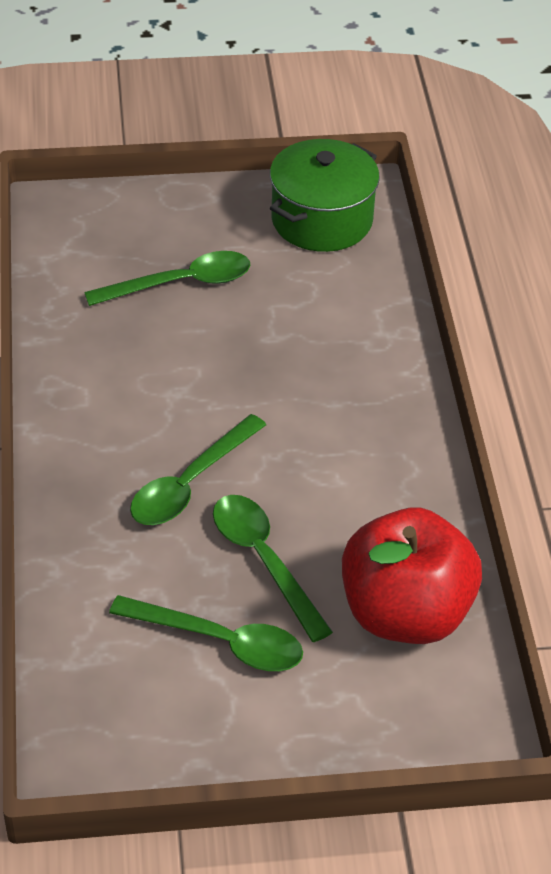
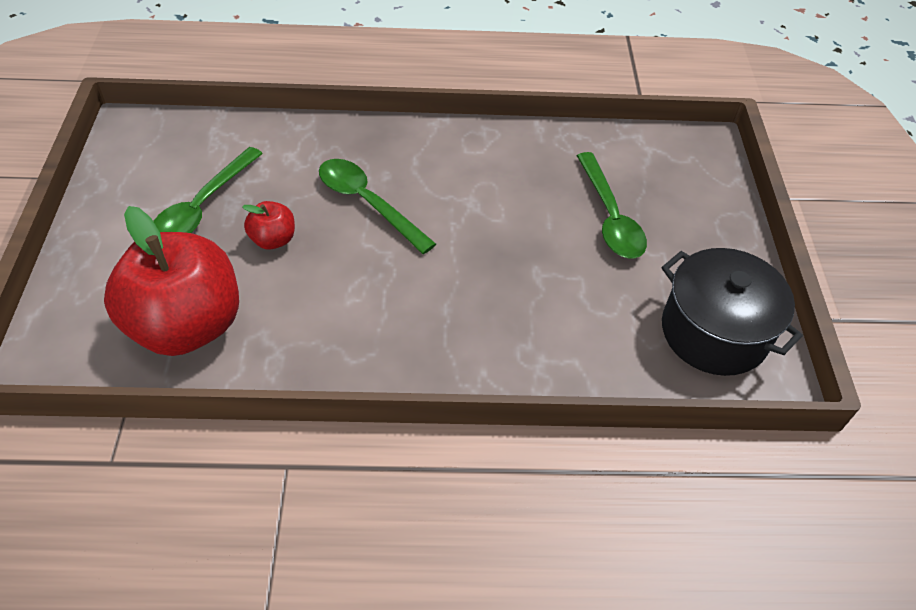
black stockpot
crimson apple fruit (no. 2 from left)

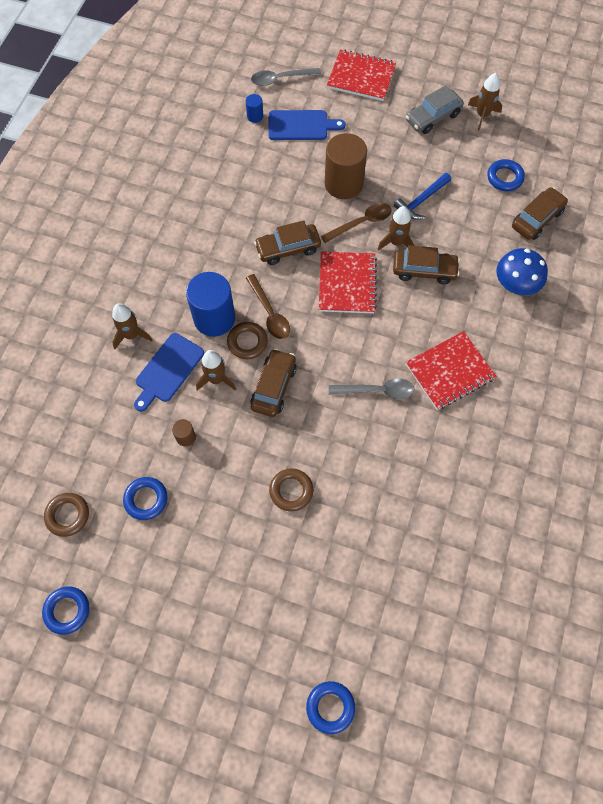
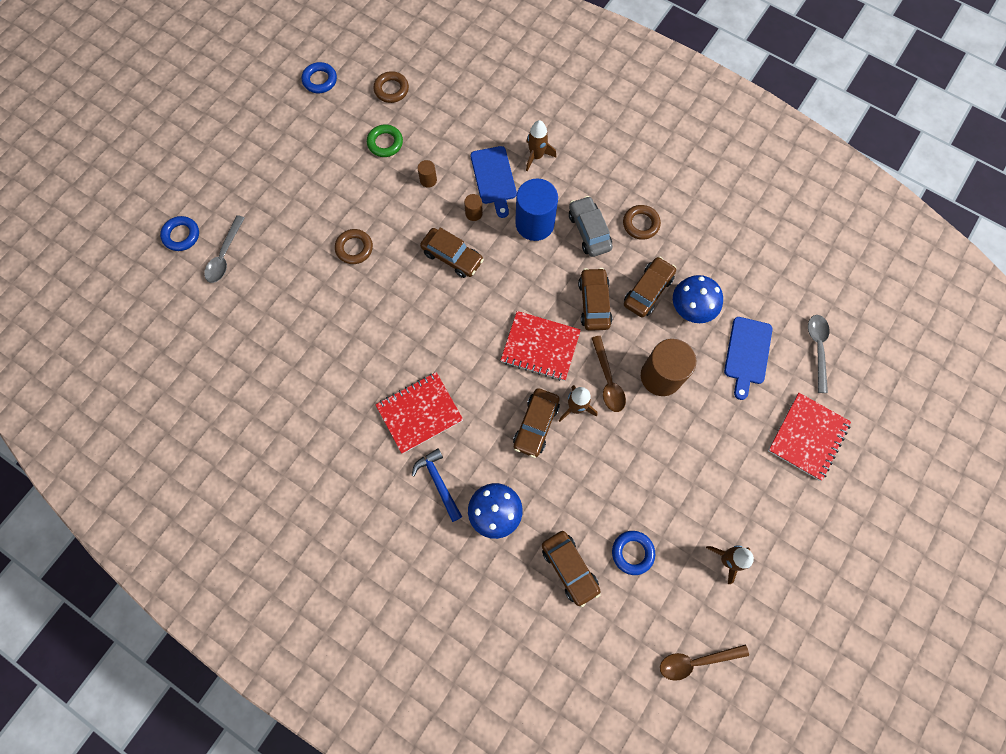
gray car
royal blue solid cylinder (no. 2 from left in the first image)
royal blue claw hammer
russet teaspoon (no. 2 from left)
russet hoop (no. 3 from left)
crimson notebook (no. 1 from left)
royal blue chopping board (no. 1 from left)
russet solid cylinder (no. 2 from left)
gray teaspoon (no. 1 from left)
leaf-green hoop
russet car (no. 5 from left)
royal blue toadstool (no. 2 from left)

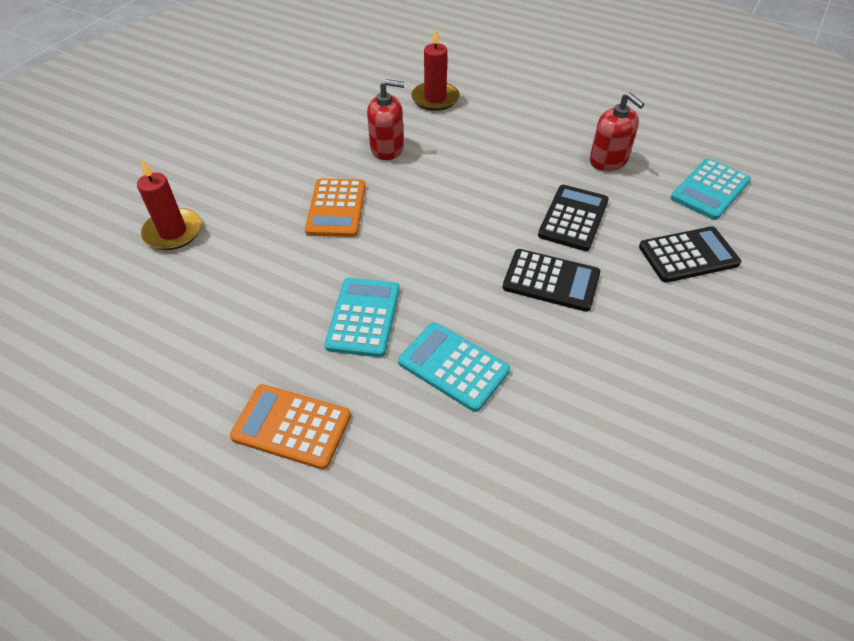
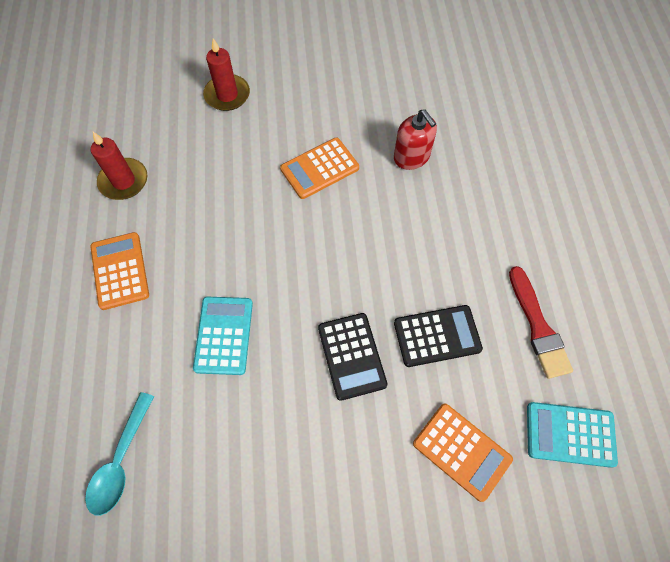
crimson pillar candle (no. 1 from left)
crimson brush
orange pocket calculator (no. 3 from left)
teal pocket calculator (no. 1 from left in the first image)
teal teaspoon

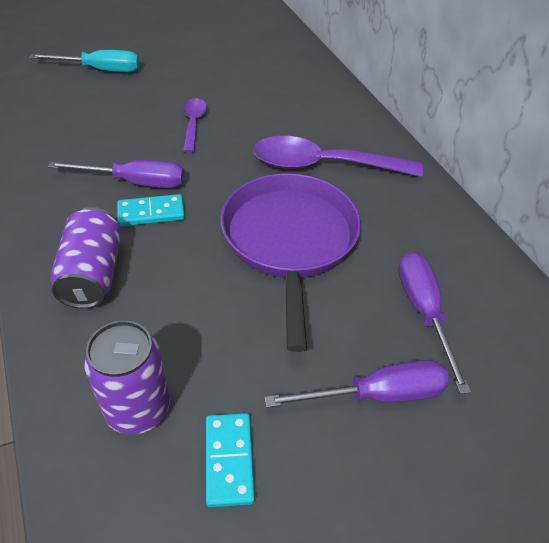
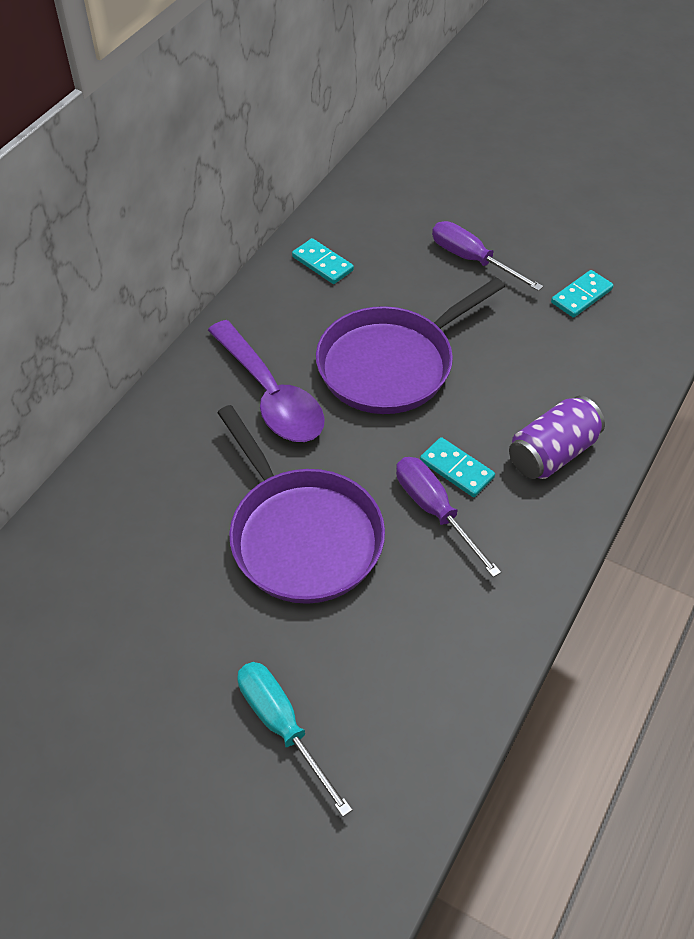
royal purple skillet (no. 1 from left)
royal purple flat screwdriver (no. 3 from left in the first image)
royal purple soda can (no. 2 from left in the first image)
teal domino (no. 1 from left)

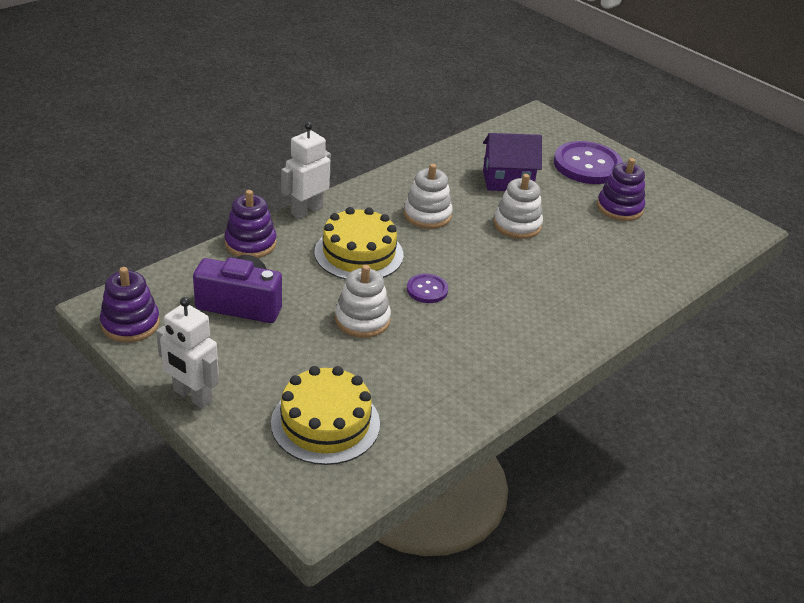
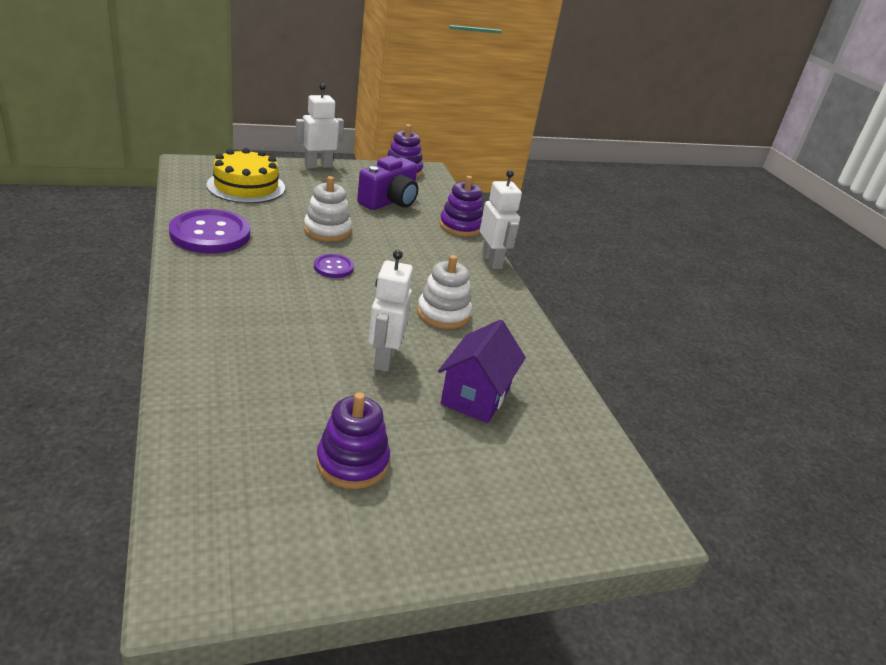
royal purple button (no. 1 from left)
pure white robot (no. 2 from left)
yellow cake (no. 2 from left in the first image)

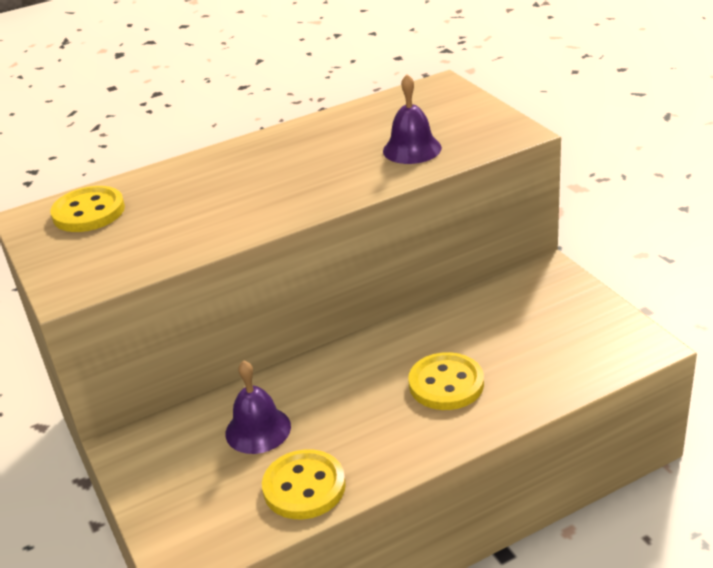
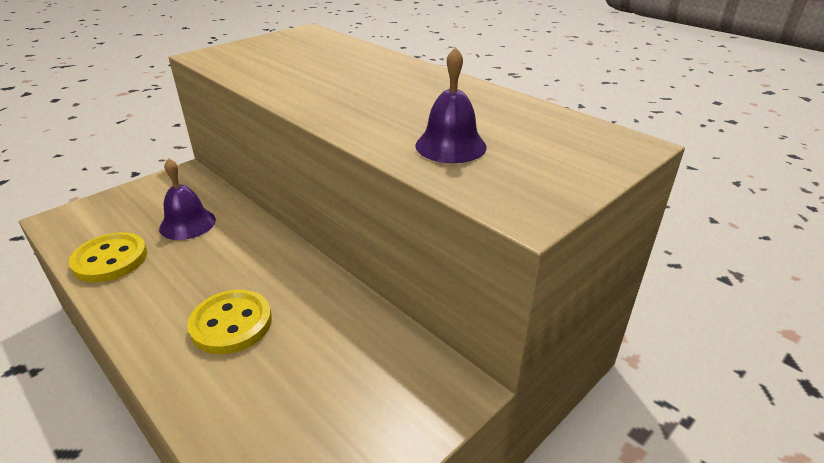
yellow button (no. 1 from left in the first image)

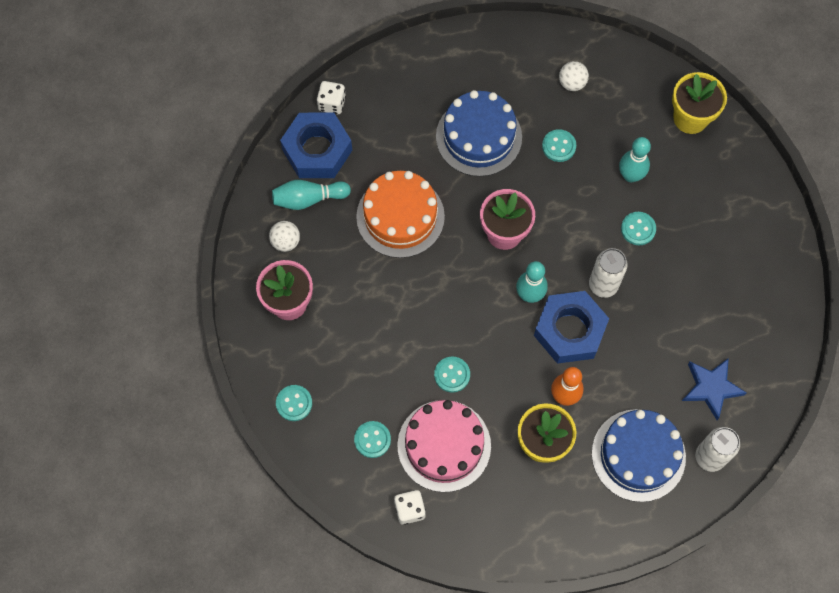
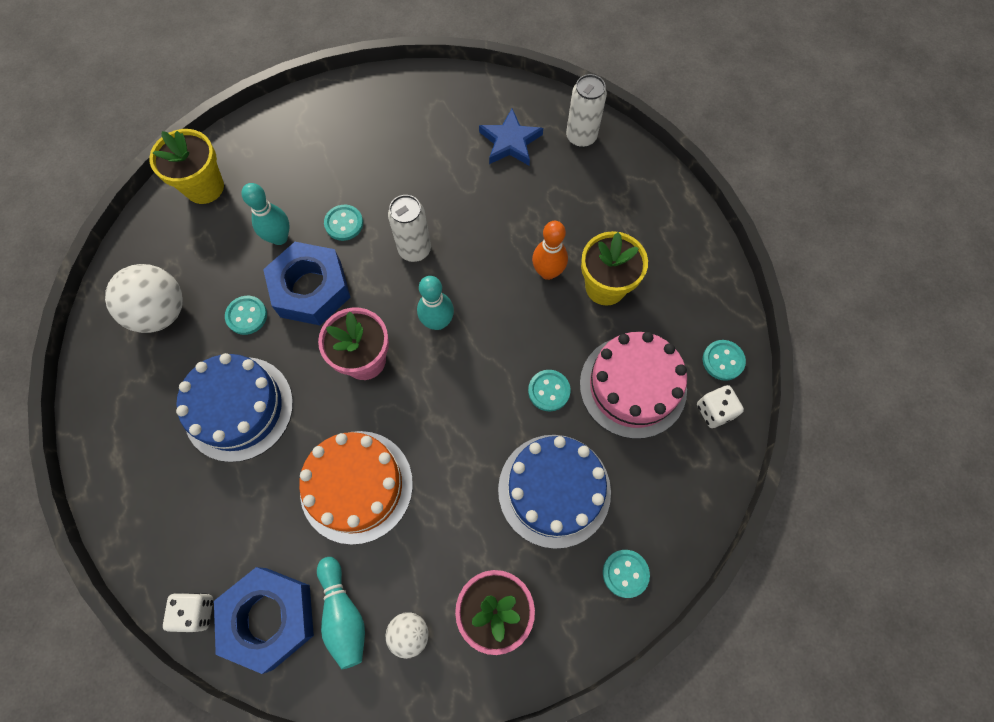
pure white ball (no. 1 from left)
royal blue hexagon nut (no. 2 from left)
royal blue cake (no. 2 from left)
teal button (no. 5 from left)

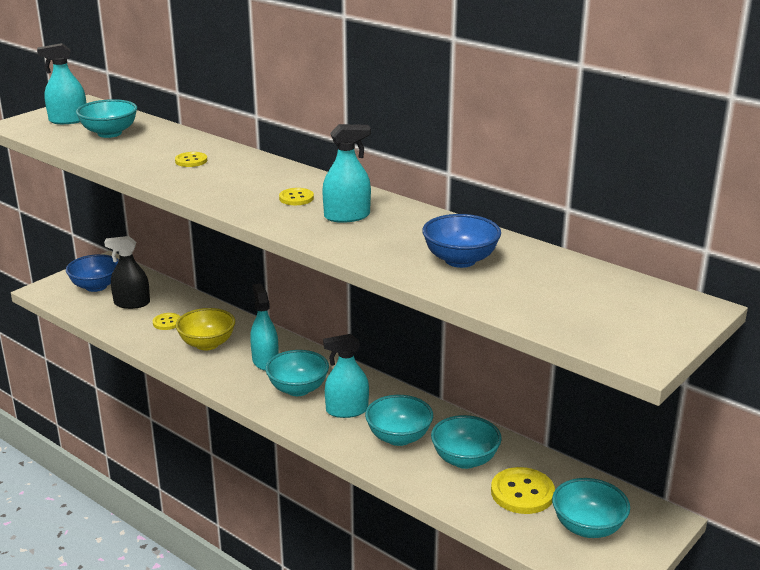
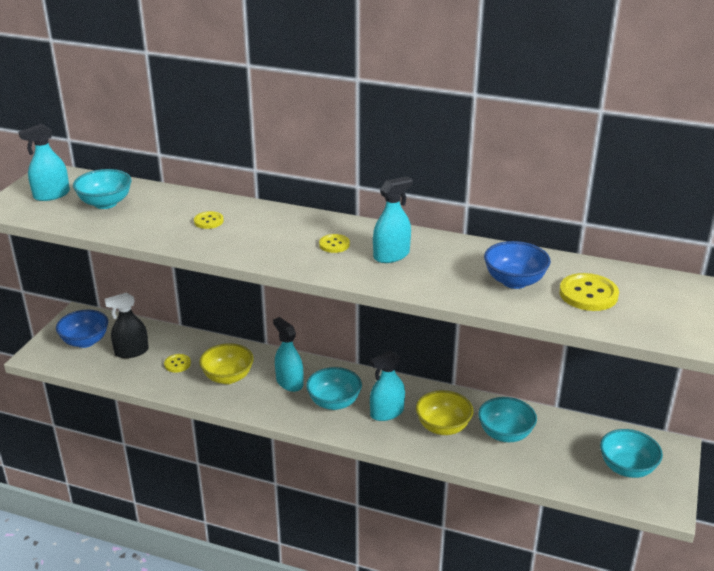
yellow serving bowl (no. 2 from left)
yellow button (no. 4 from left)

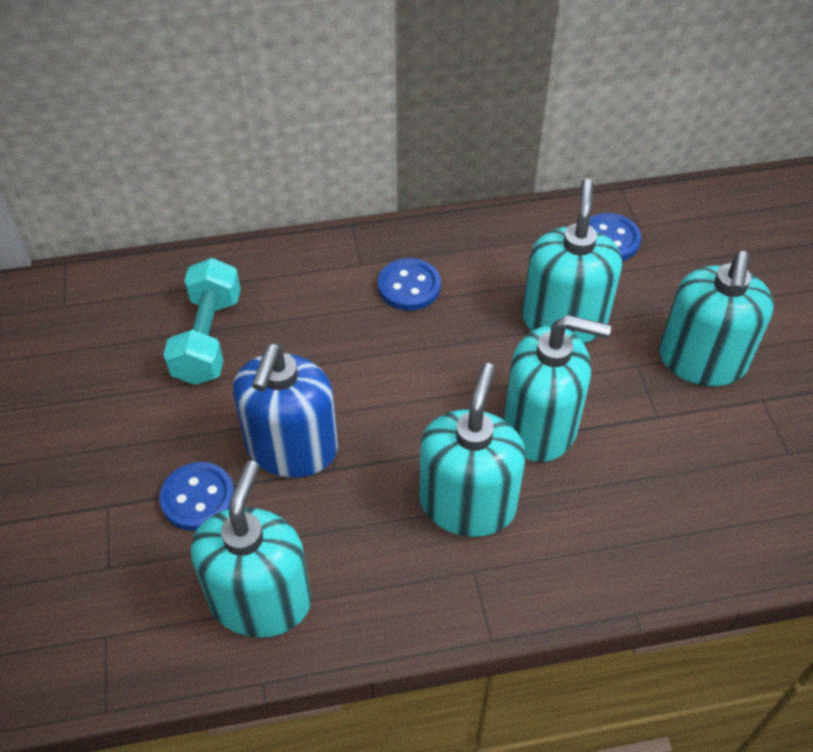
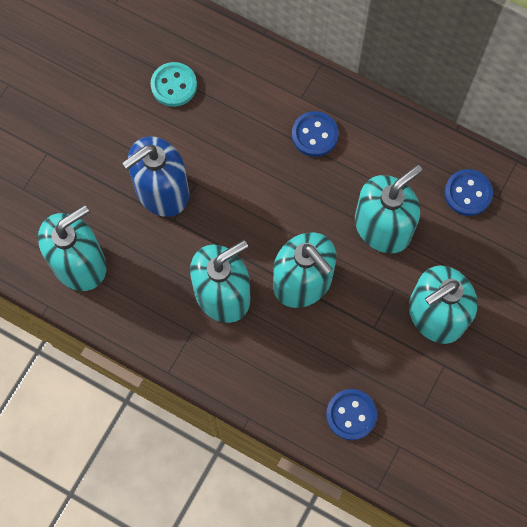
teal button
royal blue button (no. 2 from left)

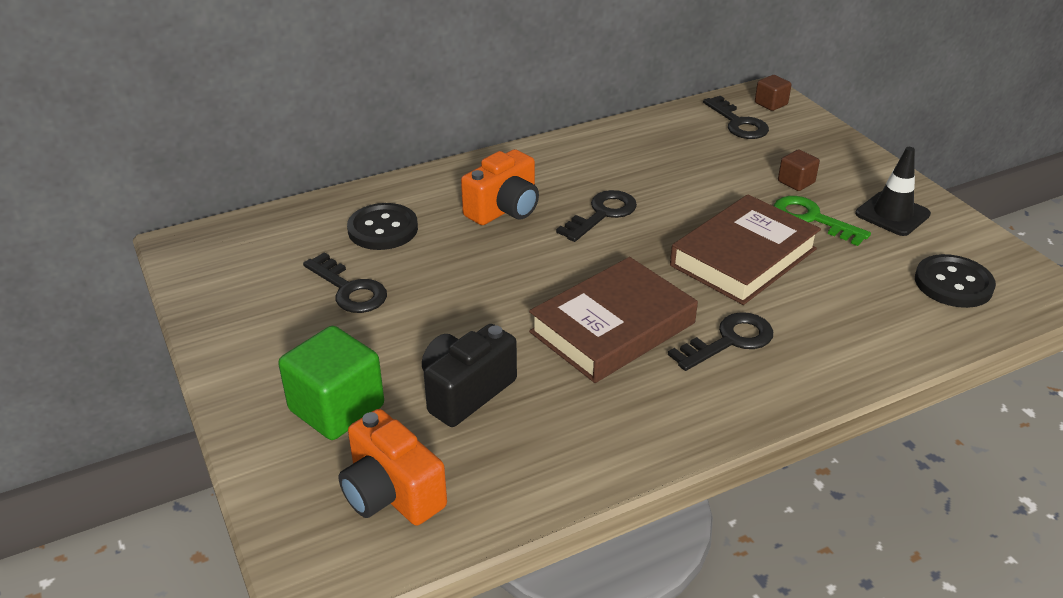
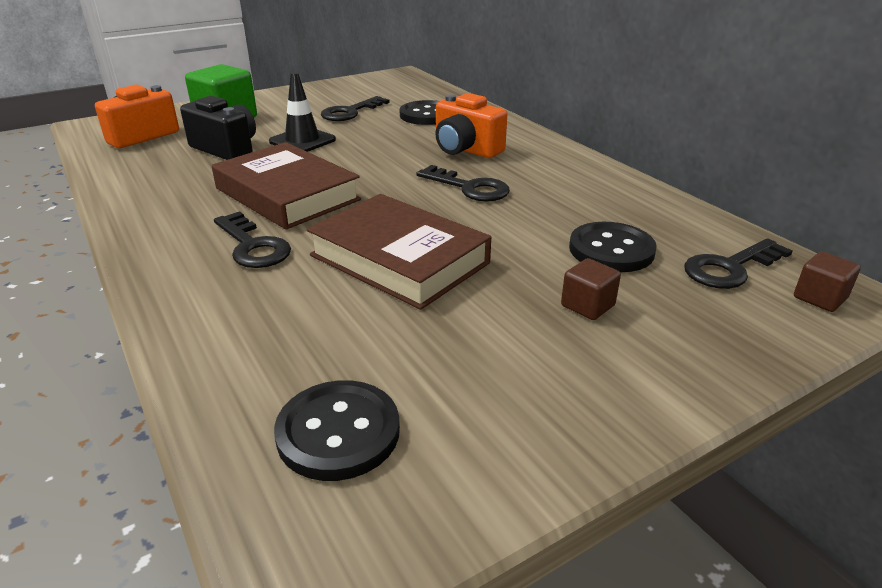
black road cone
leaf-green door key
black button (no. 3 from left)

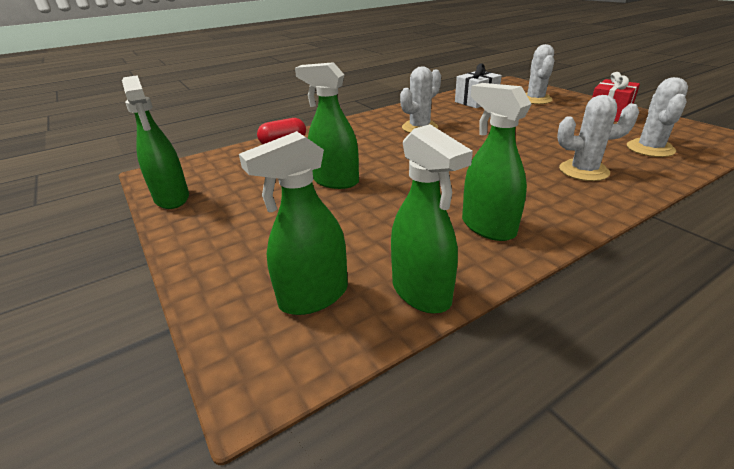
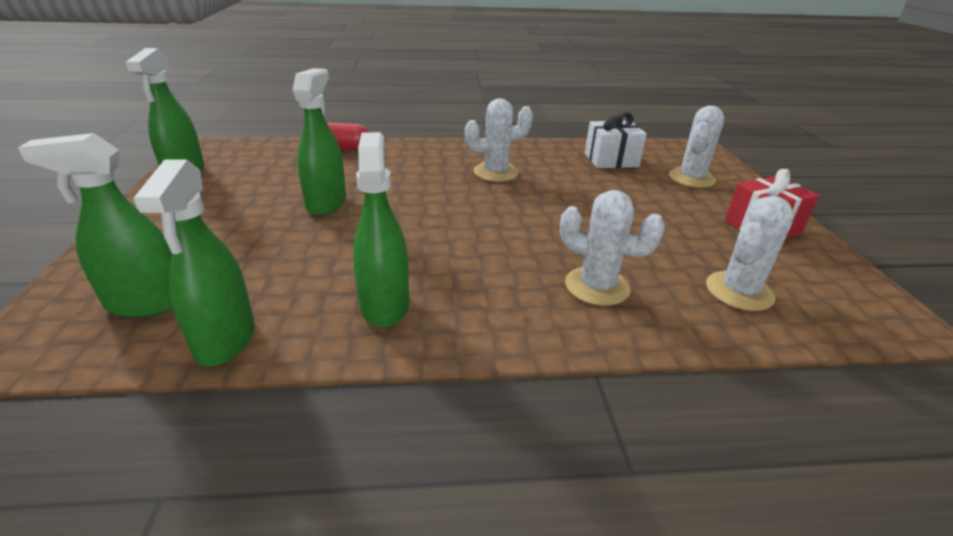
leaf-green spray bottle (no. 4 from left)

